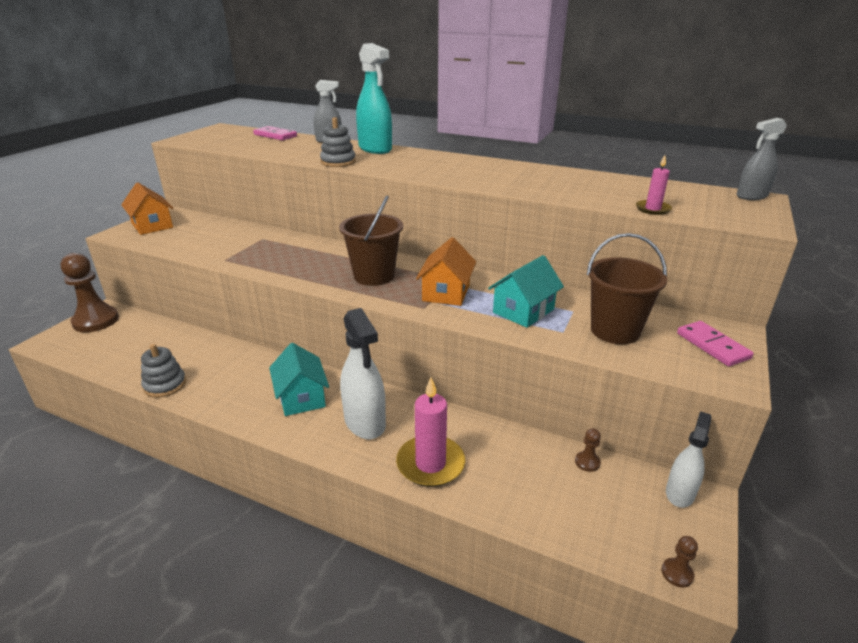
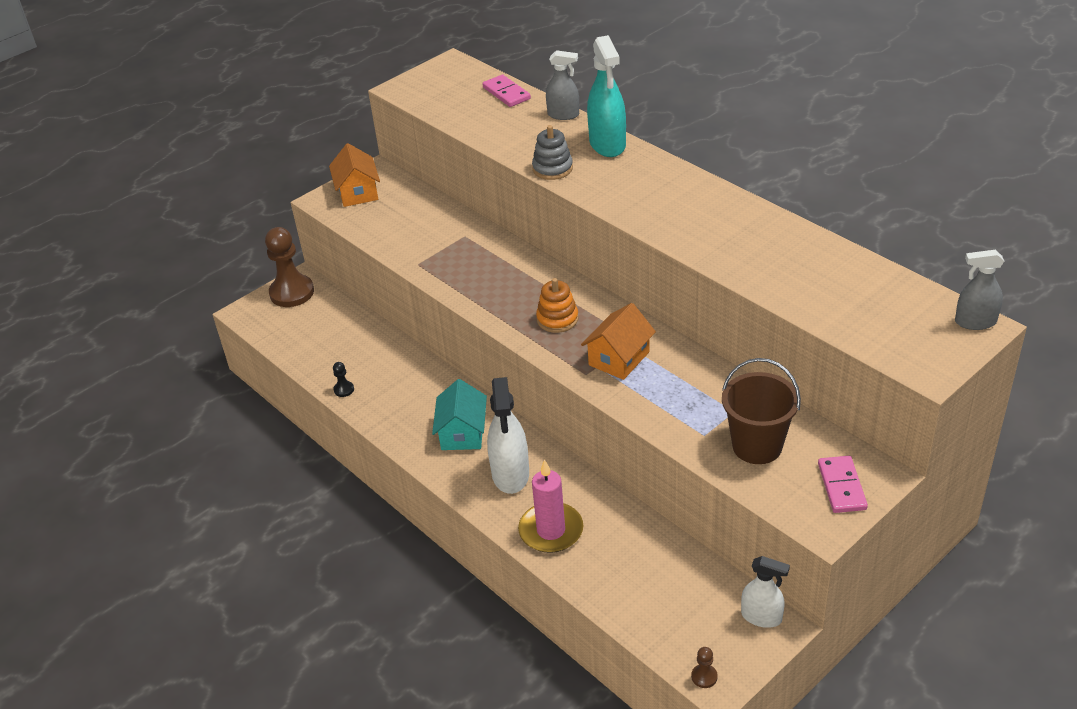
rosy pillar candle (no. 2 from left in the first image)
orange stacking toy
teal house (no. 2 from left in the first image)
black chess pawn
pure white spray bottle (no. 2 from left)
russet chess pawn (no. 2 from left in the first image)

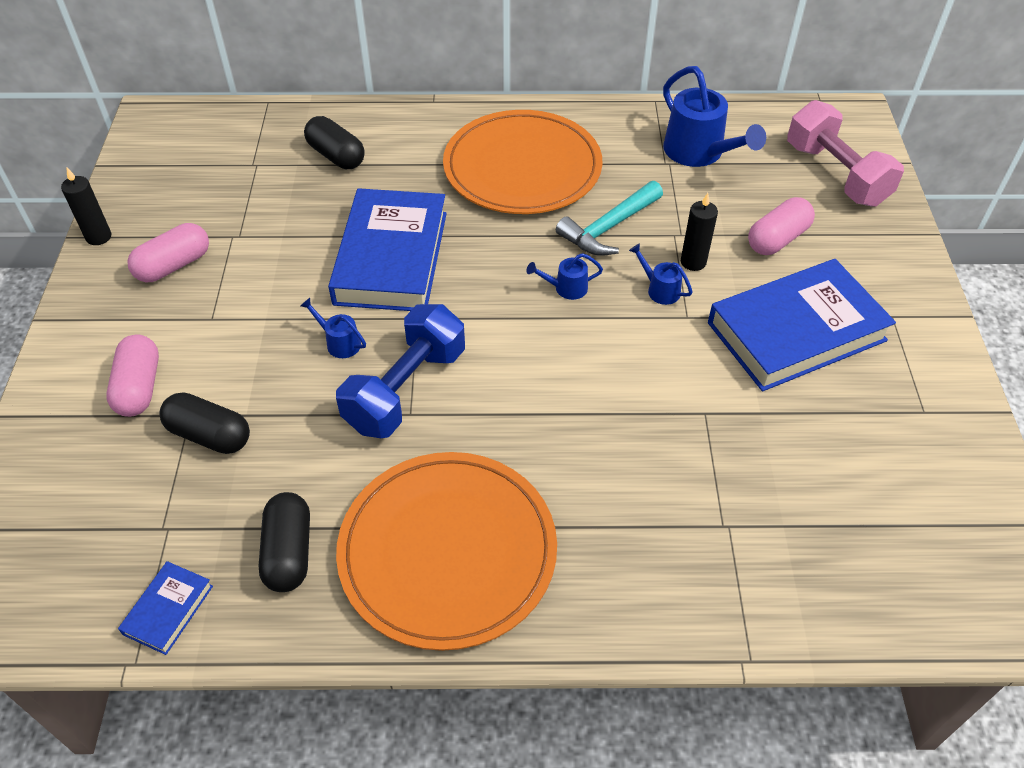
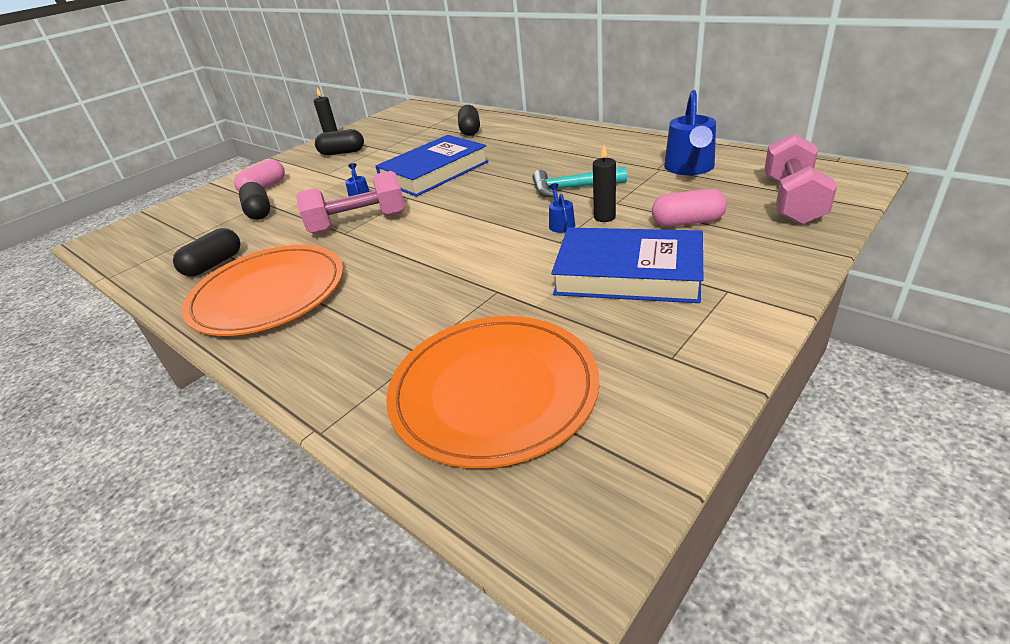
orange flat dish (no. 2 from left)
black capsule (no. 3 from left)
royal blue watering pot (no. 2 from left in the first image)
rosy free weight (no. 1 from left)
royal blue hardback (no. 1 from left in the first image)

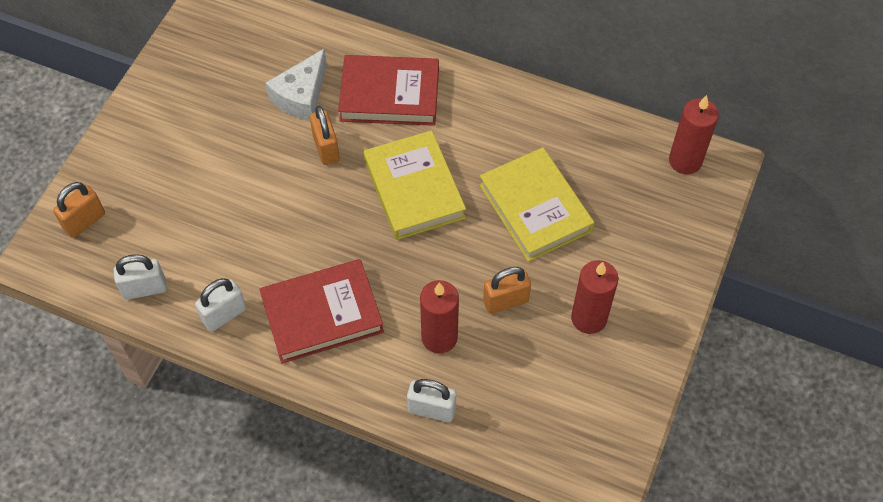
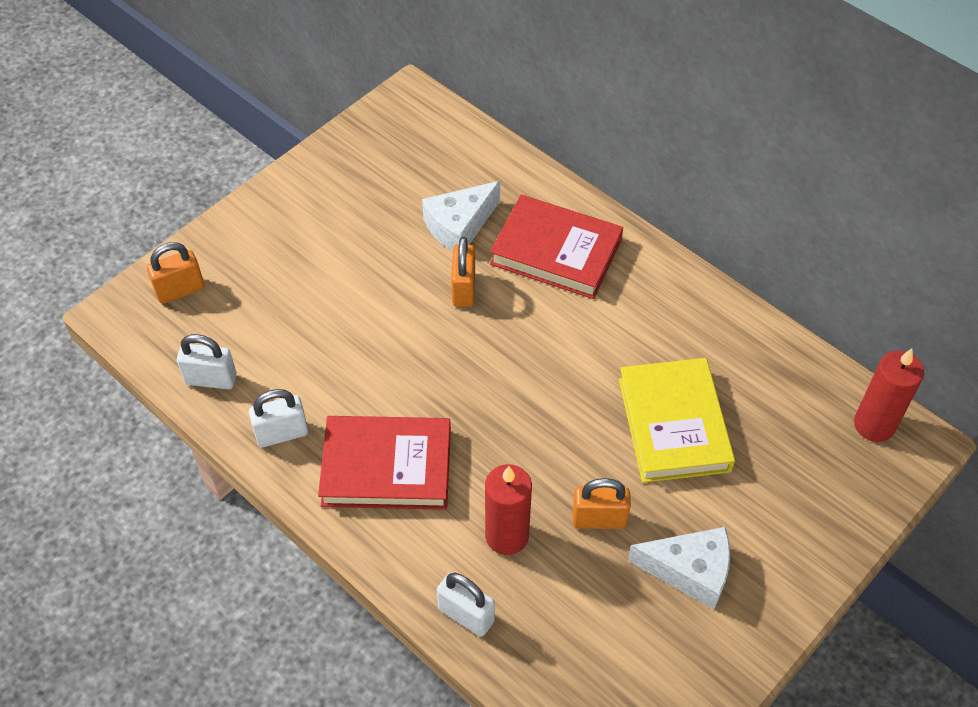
yellow hardback (no. 1 from left in the first image)
pure white cheese (no. 2 from left)

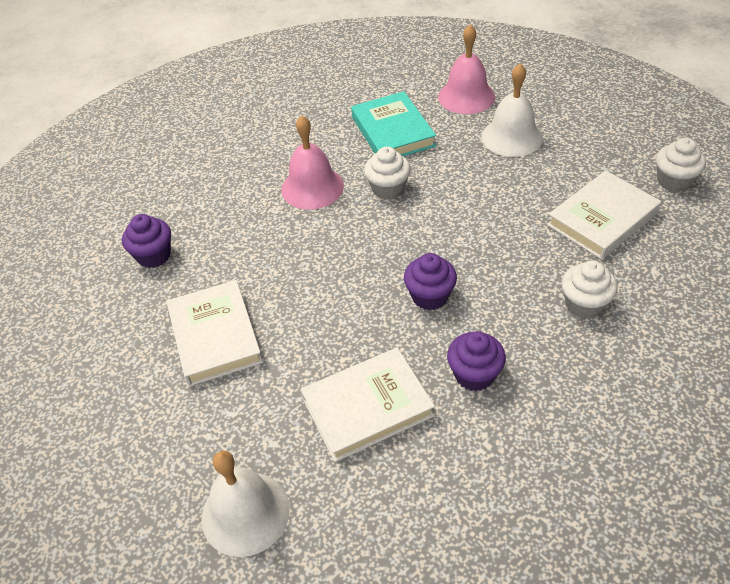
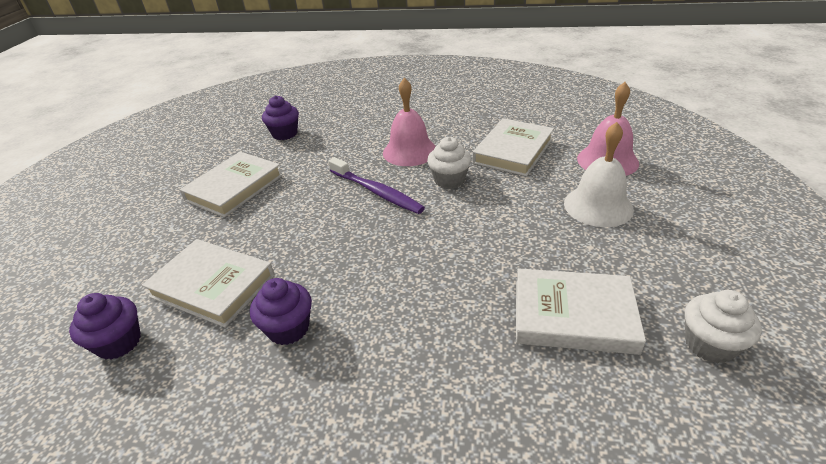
pure white hardback (no. 3 from left)
royal purple cupcake (no. 1 from left)
pure white cupcake (no. 2 from left in the first image)
pure white school bell (no. 1 from left in the first image)
royal purple toothbrush

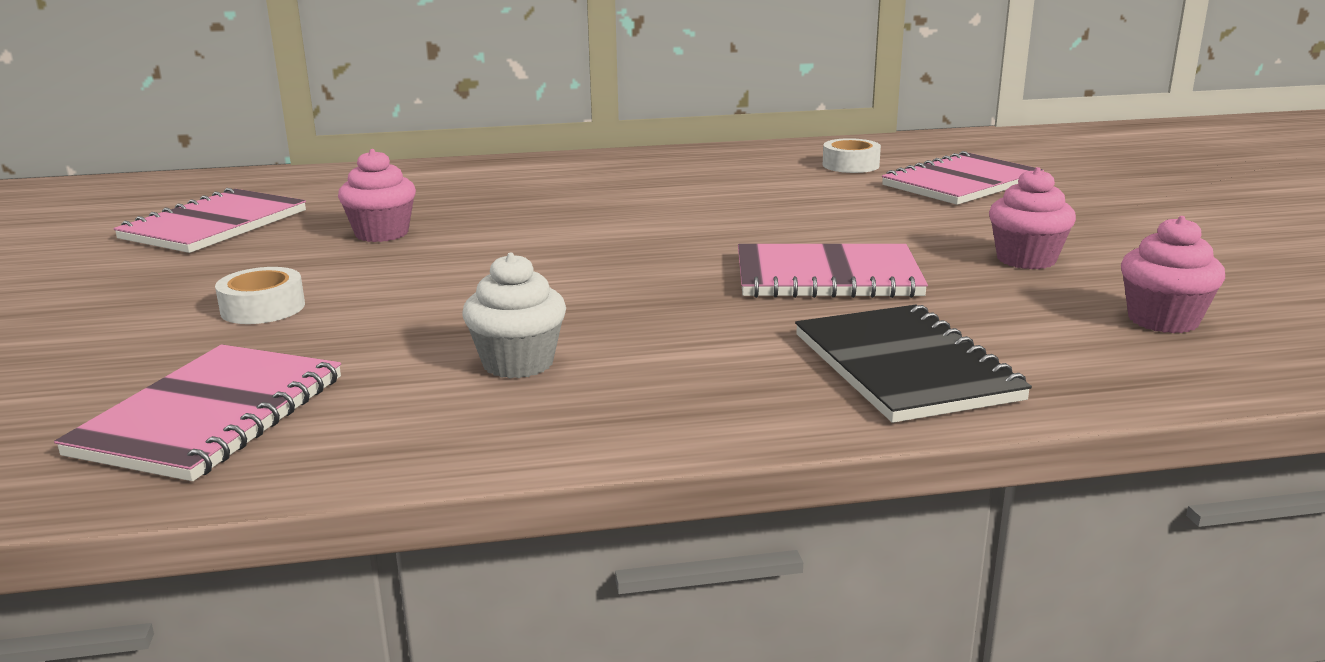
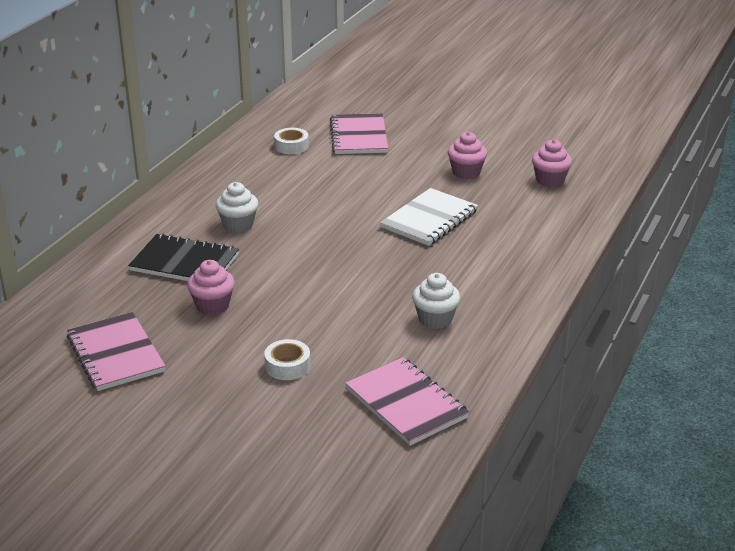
pure white notebook
black notebook
pure white cupcake (no. 1 from left)

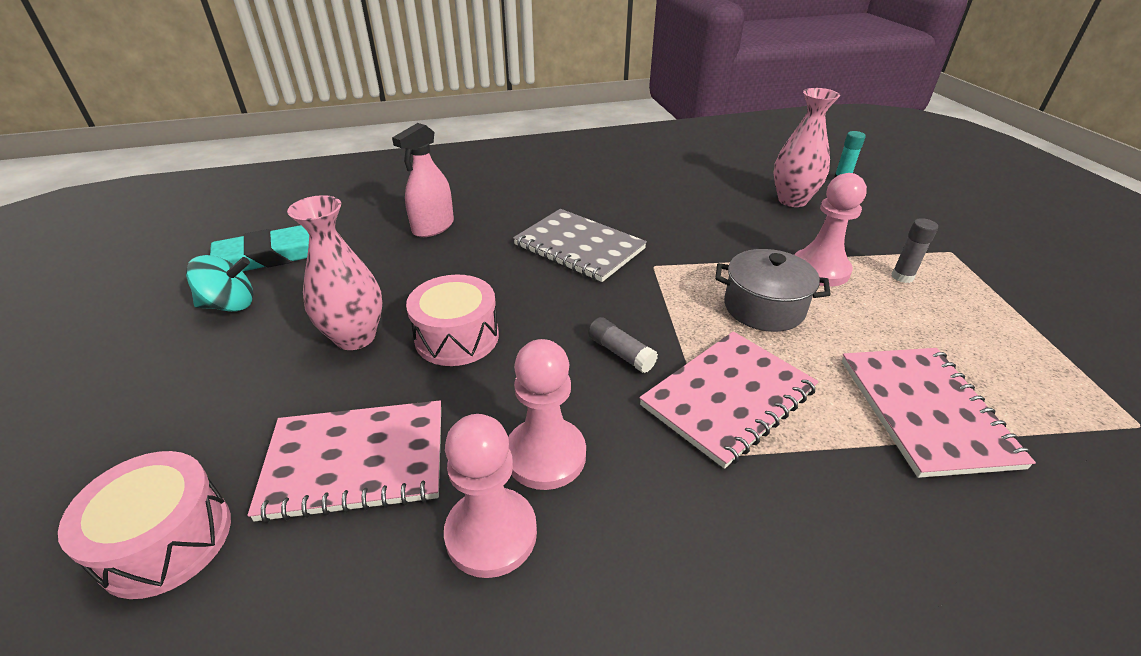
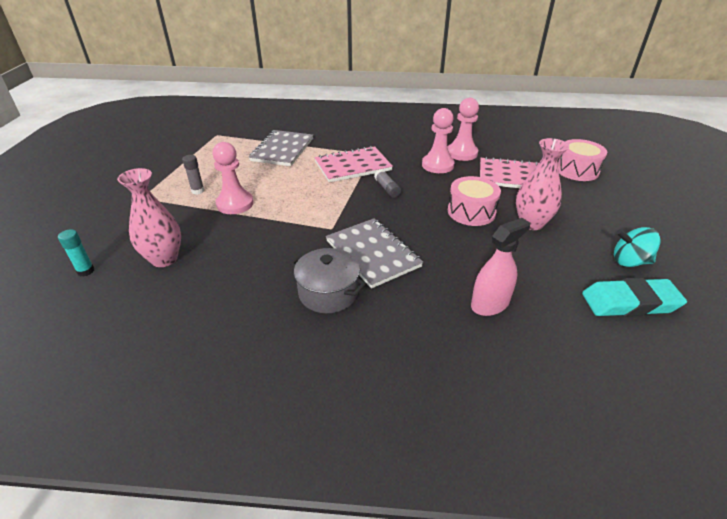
gray stockpot
gray notebook (no. 1 from left)

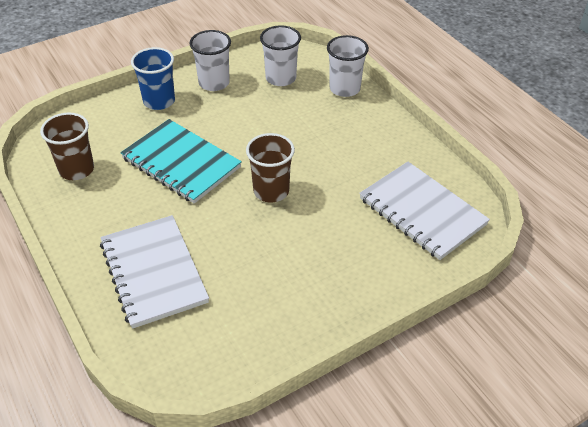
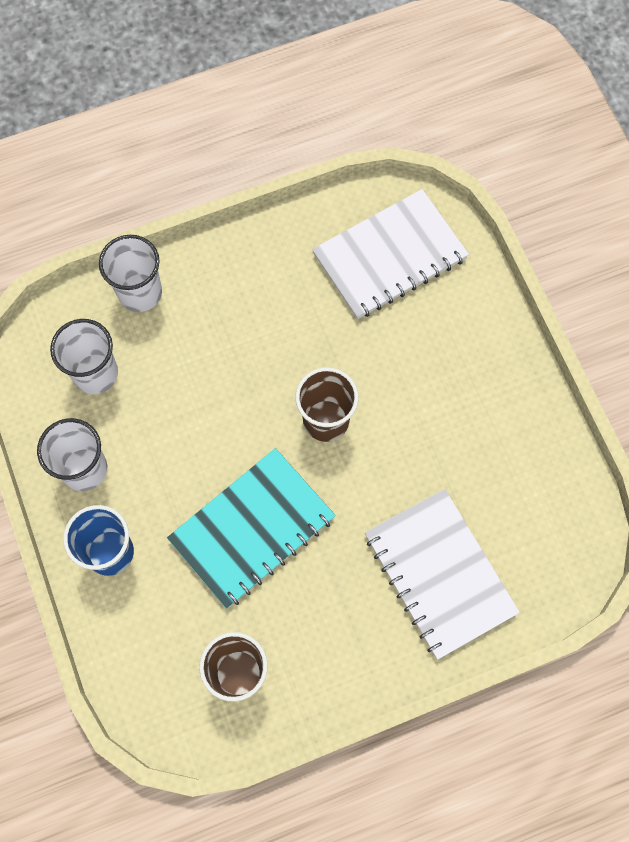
pure white notebook (no. 2 from left)

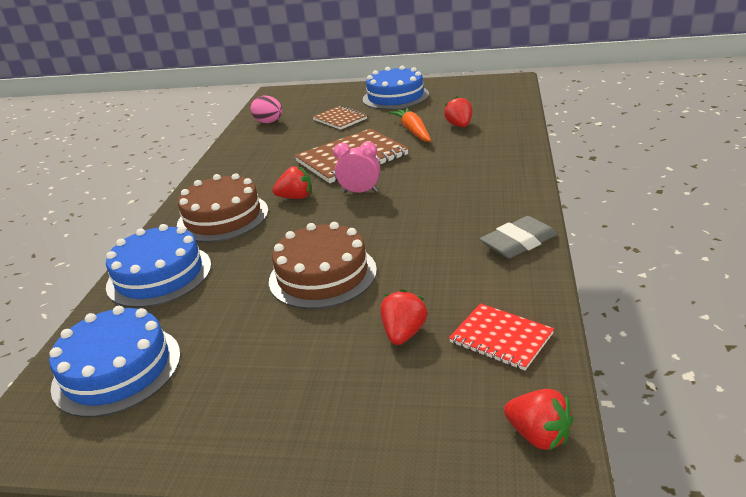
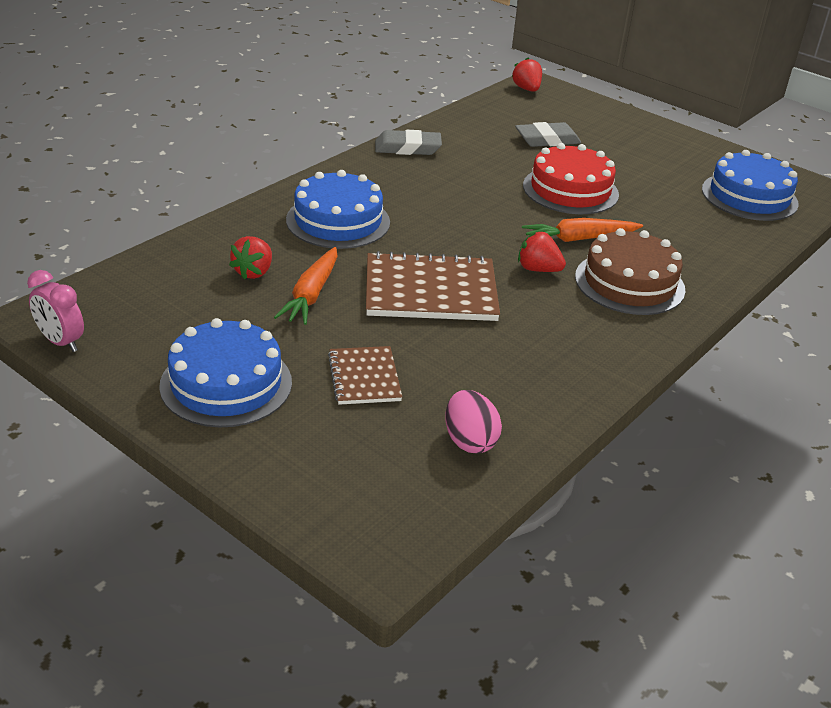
rosy alarm clock
crimson cake
royal blue cake (no. 2 from left)
gray gum eraser (no. 2 from left)
crimson notebook
orange toy carrot (no. 2 from left)

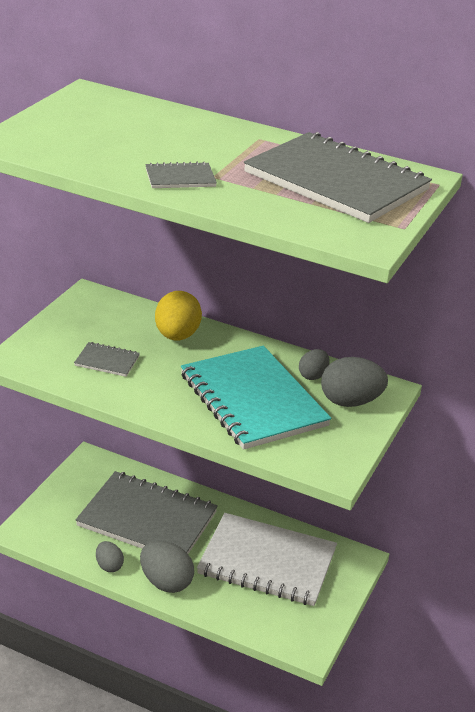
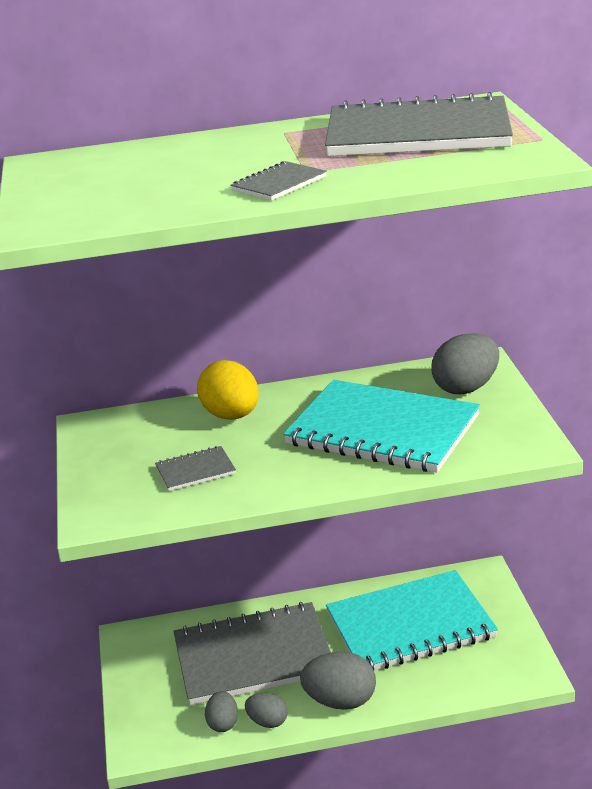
gray egg (no. 1 from left)
teal notebook (no. 2 from left)

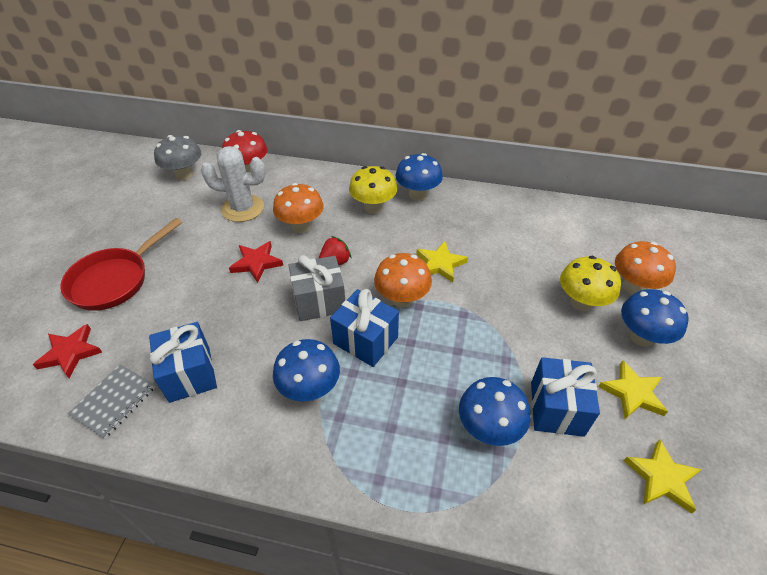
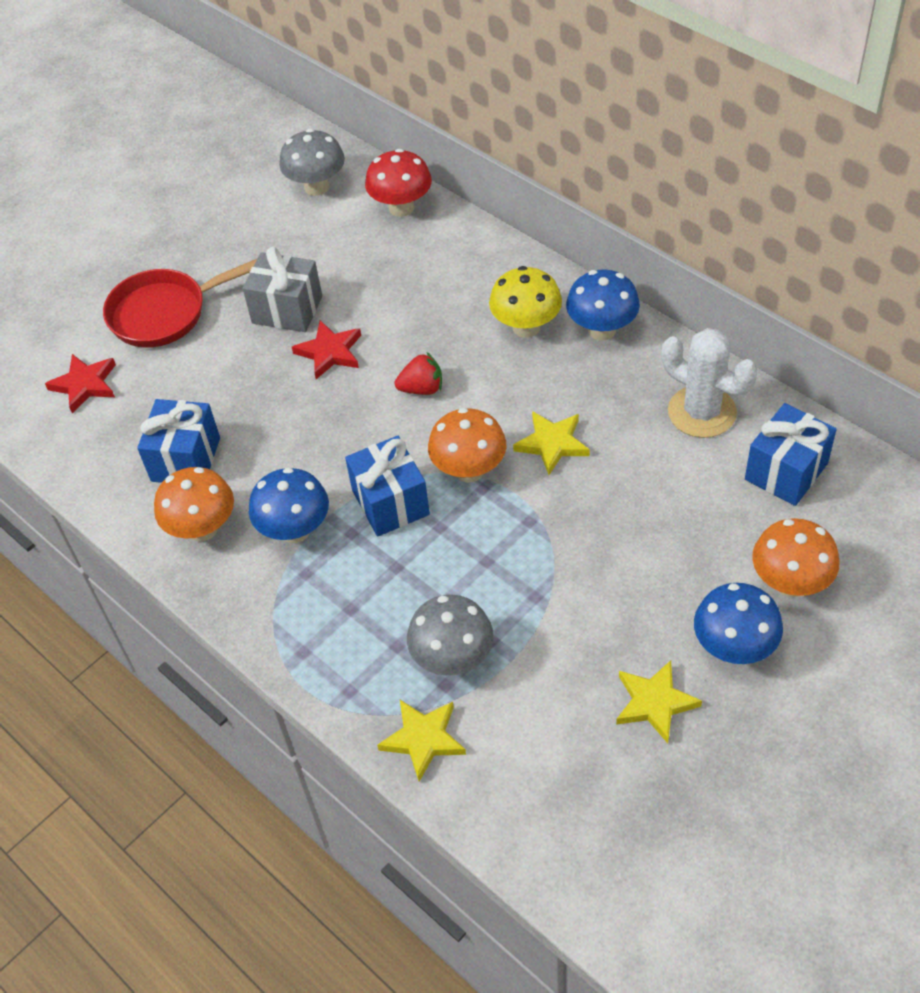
pure white prickly plant
orange toadstool (no. 1 from left)
gray gift
yellow toadstool (no. 2 from left in the first image)
royal blue gift (no. 3 from left)
gray notebook
gray toadstool (no. 2 from left)
yellow star (no. 1 from left)

